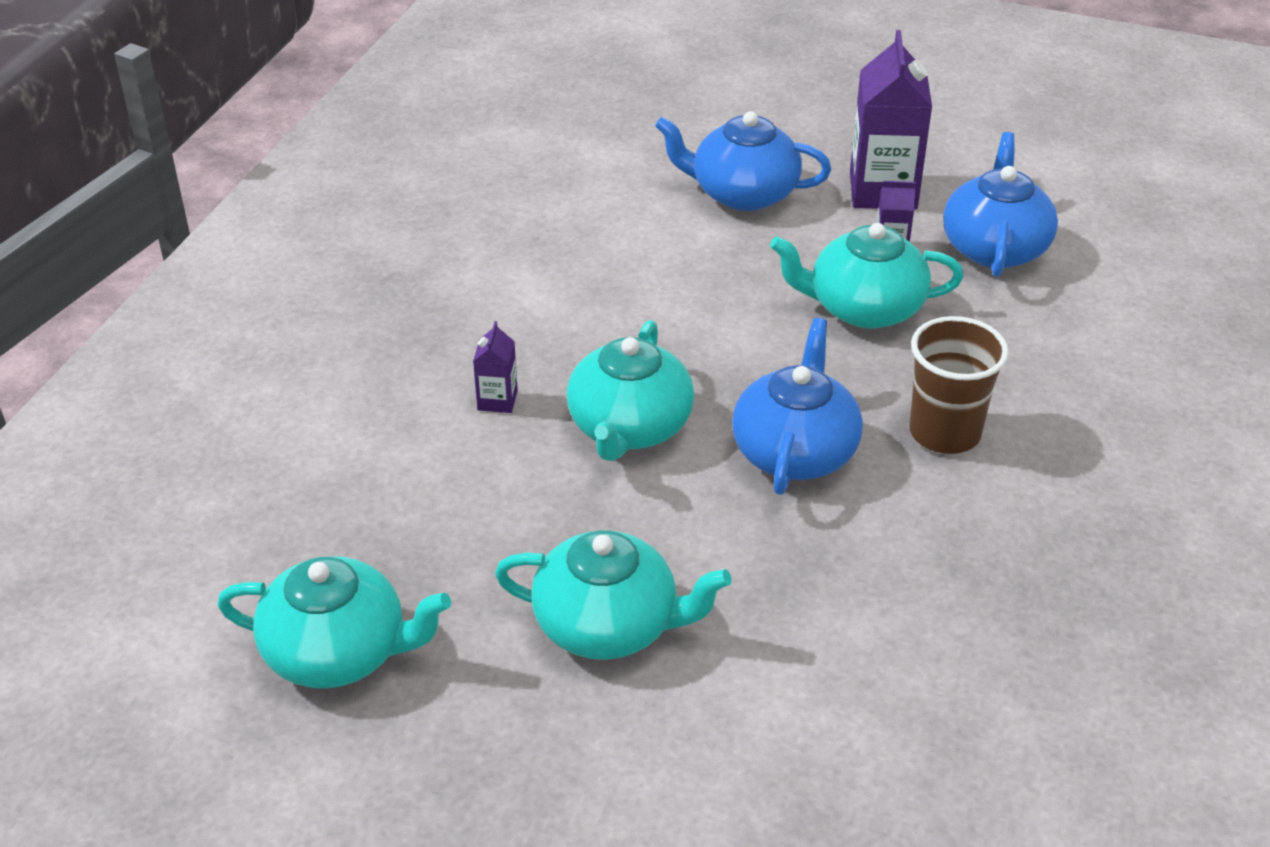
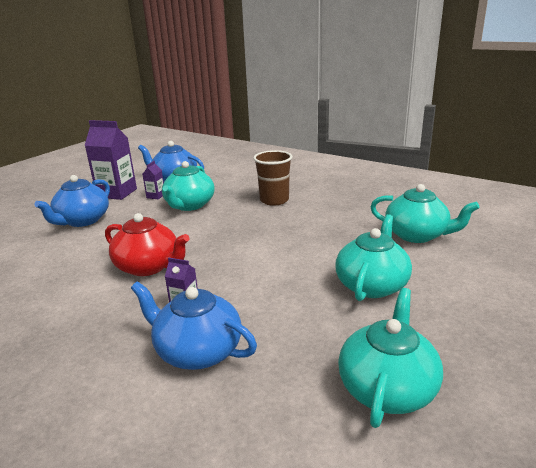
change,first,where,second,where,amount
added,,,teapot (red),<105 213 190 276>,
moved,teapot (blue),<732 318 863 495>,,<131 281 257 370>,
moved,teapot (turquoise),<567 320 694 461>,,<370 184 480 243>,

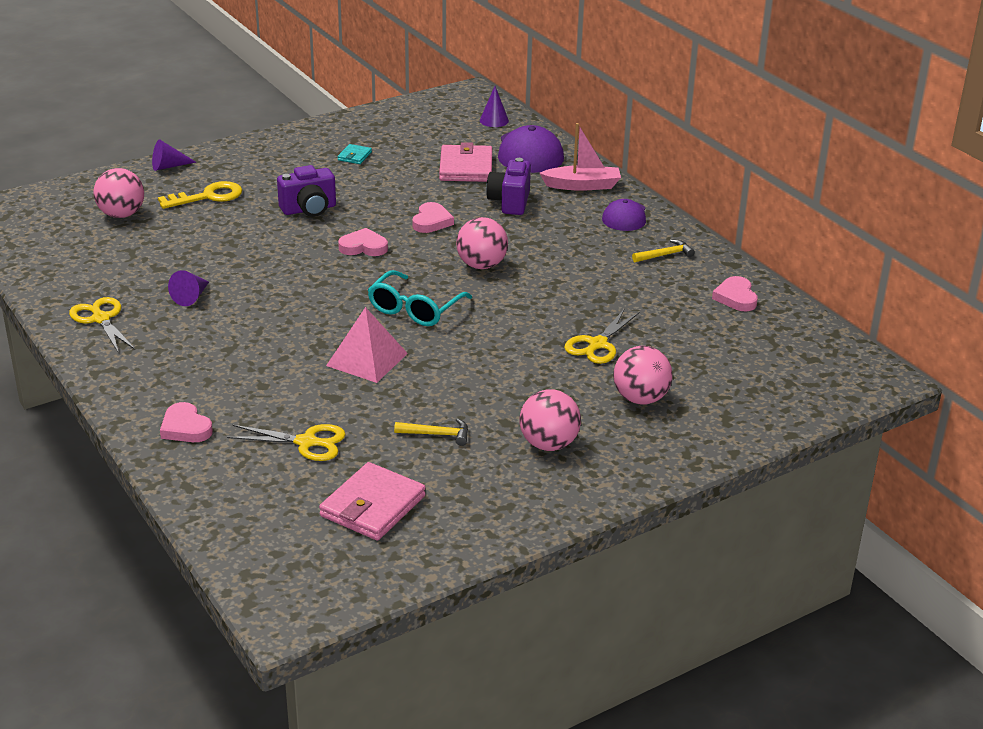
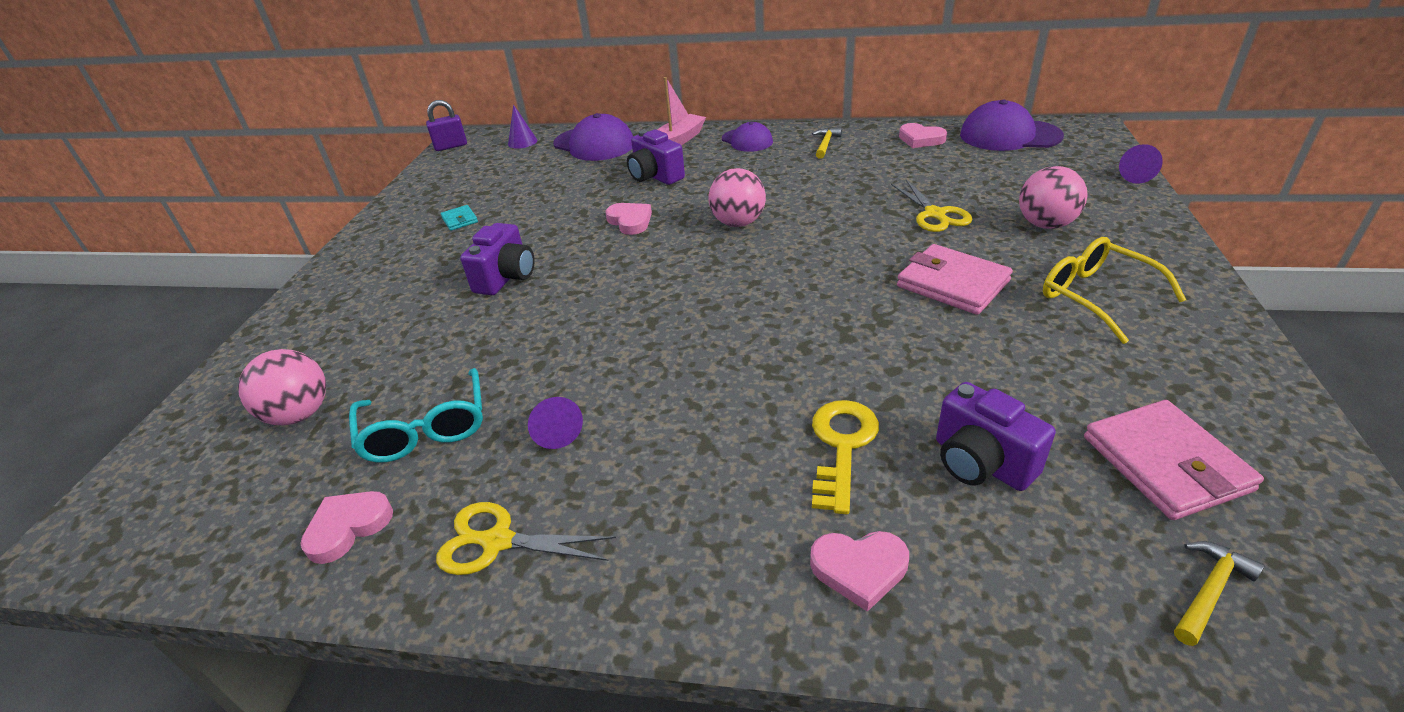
change,first,where,second,where,amount
moved,heart (pink),<338 228 388 256>,,<300 491 393 564>,
moved,glasses (turquoise),<368 270 472 326>,,<349 368 483 462>,
added,,,padlock (purple),<426 100 467 151>,
moved,key (yellow),<158 181 242 209>,,<812 400 879 514>,
moved,wallet (pink),<439 142 492 182>,,<897 244 1013 315>,
replaced,scissors (yellow),<227 424 346 461>,camera (purple),<936 382 1056 491>,
added,,,cap (purple),<960 100 1064 151>,
replaced,ball (pink),<519 389 581 451>,glasses (yellow),<1043 237 1186 344>,
moved,cone (purple),<152 140 196 171>,,<1119 144 1163 184>,
moved,hammer (yellow),<394 418 468 446>,,<1174 541 1265 646>,
removed,pyramid (pink),<326 307 408 383>,,,

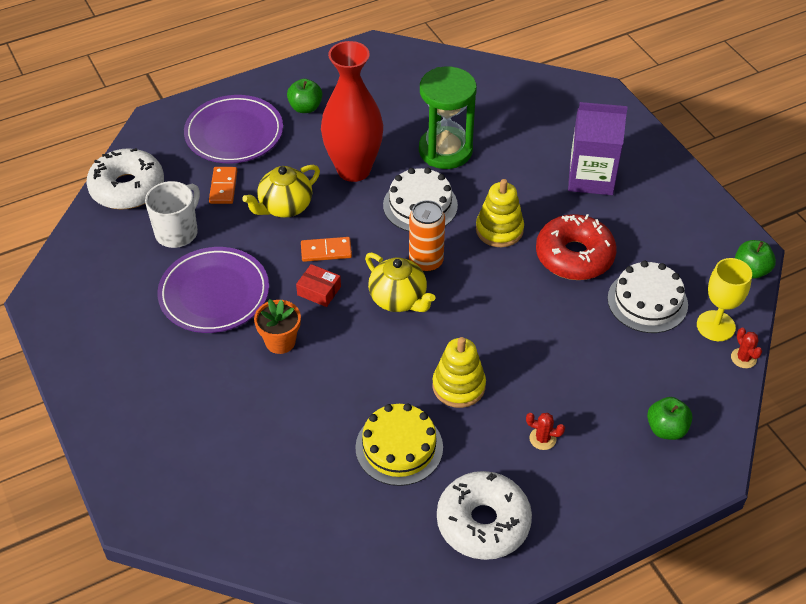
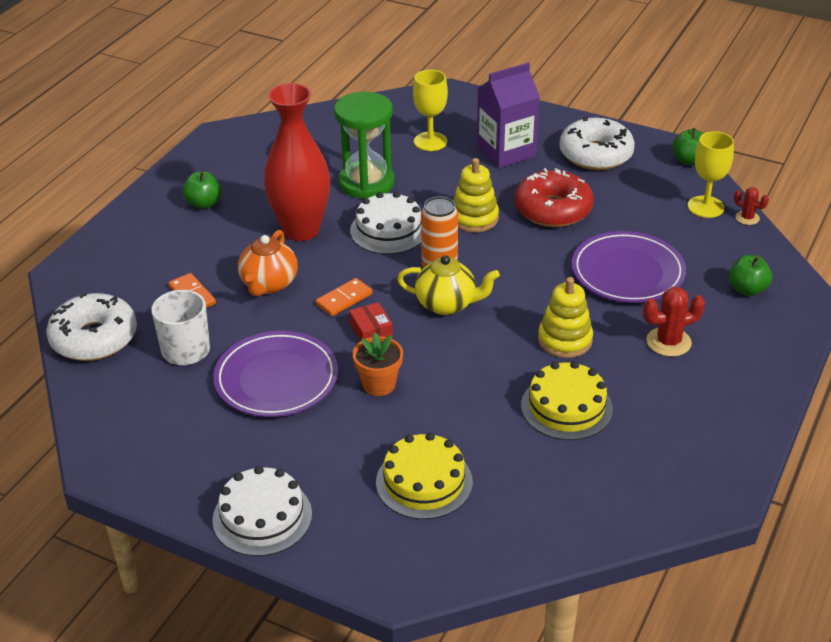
change,first,where,second,where,amount
moved,cake (white),<607 261 688 333>,,<212 466 312 556>,
recoloured,teapot (yellow),<242 165 320 218>,teapot (orange),<238 230 298 296>,
turned,box (red),<296 264 341 307>,,<349 302 393 342>,75 degrees clockwise
added,,,cake (yellow),<376 433 473 519>,
added,,,goblet (yellow),<413 70 448 151>,
moved,donut (white),<437 471 532 560>,,<559 117 635 170>,
moved,plate (purple),<184 95 283 163>,,<572 231 686 303>,
resized,cactus (red),<526 413 565 450>,,<643 287 705 357>,x1.67

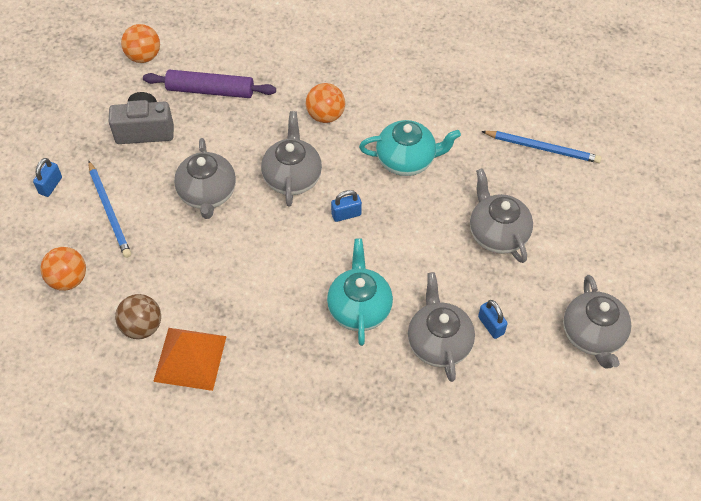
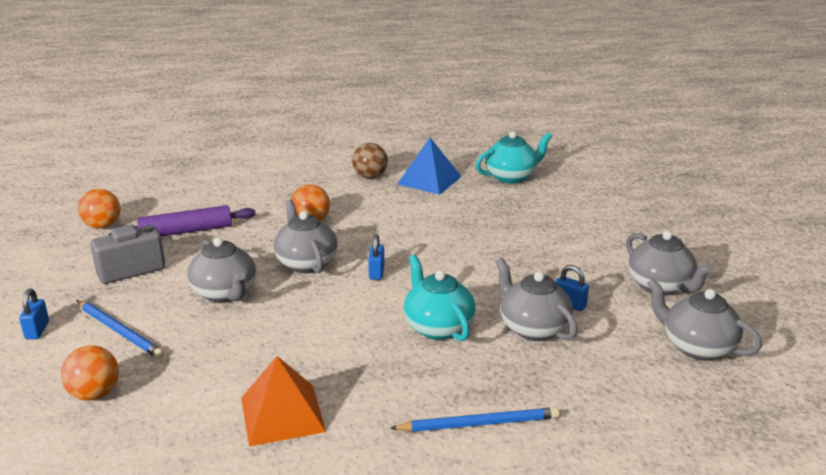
change,first,where,second,where,amount
moved,ball (brown),<115 294 161 339>,,<352 143 388 179>,
turned,padlock (blue),<331 190 362 222>,,<368 234 385 280>,45 degrees counterclockwise
moved,pencil (blue),<481 131 601 163>,,<390 407 560 432>,
added,,,pyramid (blue),<398 138 462 195>,
moved,teapot (turquoise),<359 120 461 176>,,<476 131 552 184>,
moved,teapot (grey),<470 169 533 263>,,<647 278 762 361>,

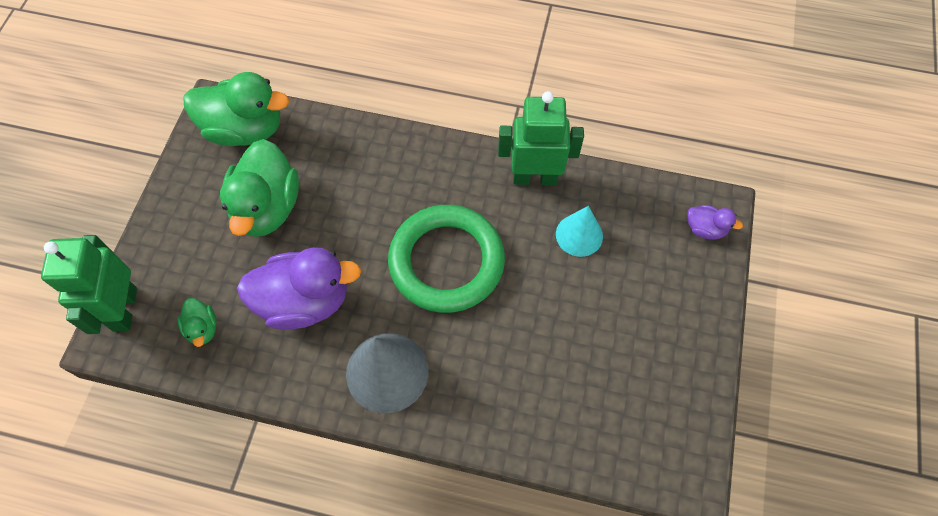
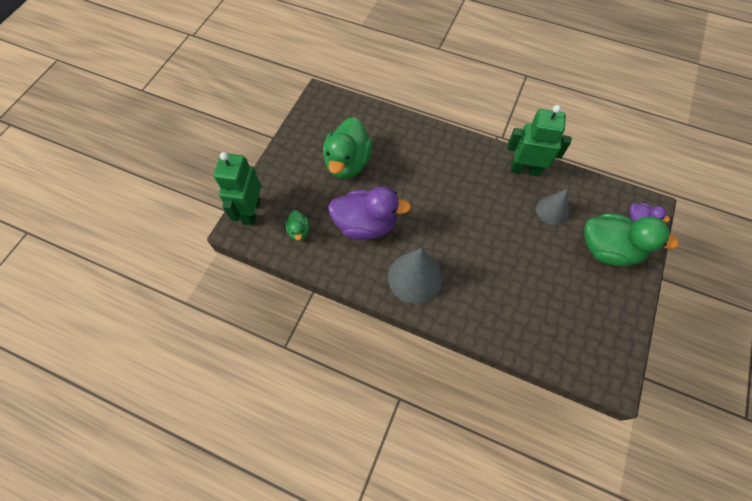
change,first,where,second,where,amount
recoloured,cone (turquoise),<556 206 603 257>,cone (grey),<536 189 568 225>,
moved,duck (green),<183 72 289 146>,,<584 213 679 266>,
removed,ring (green),<388 205 505 313>,,,

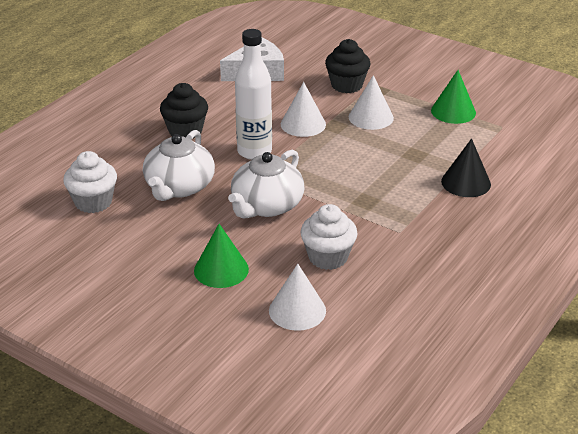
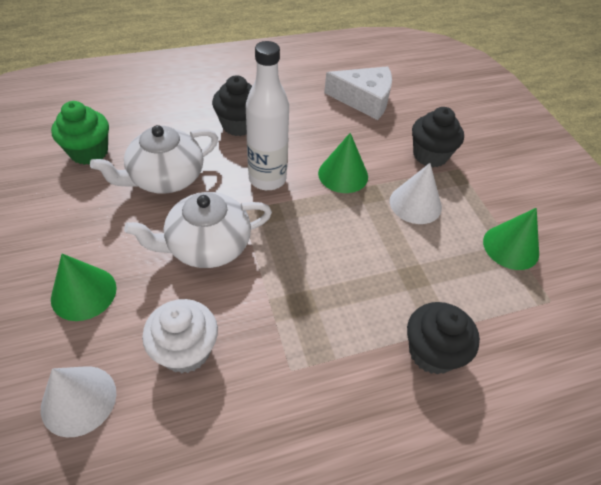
change,first,where,second,where,amount
recoloured,cupcake (white),<63 151 117 213>,cupcake (green),<51 101 109 165>,
recoloured,cone (white),<281 82 326 137>,cone (green),<318 133 368 193>,
replaced,cone (black),<441 138 491 197>,cupcake (black),<407 302 480 374>,

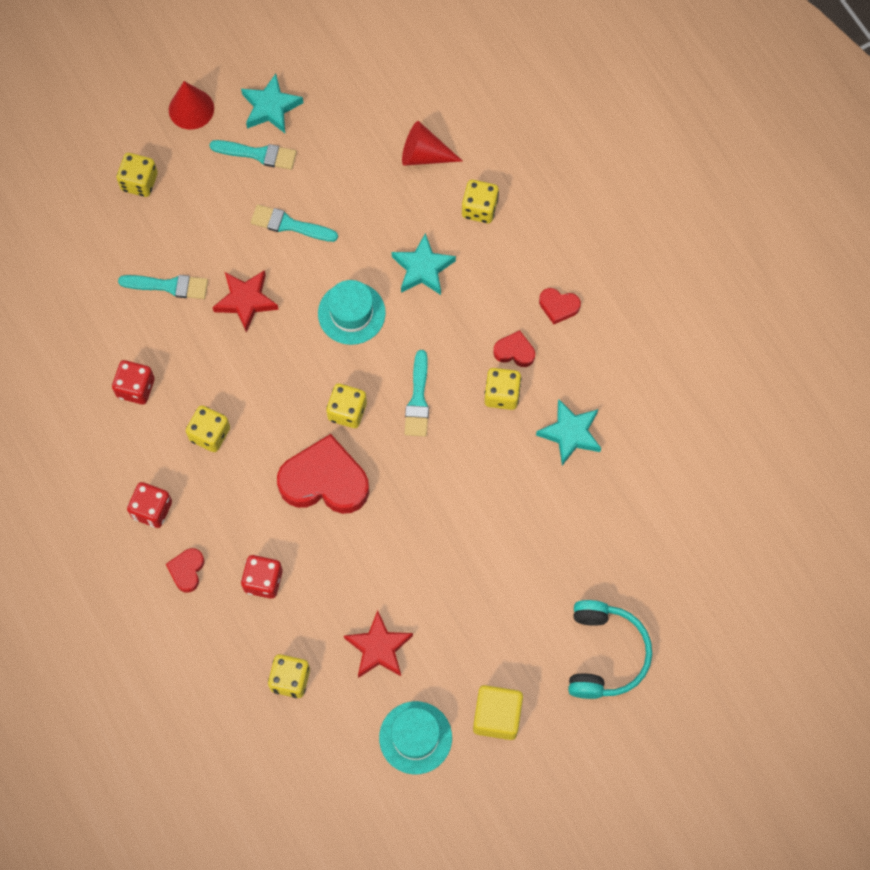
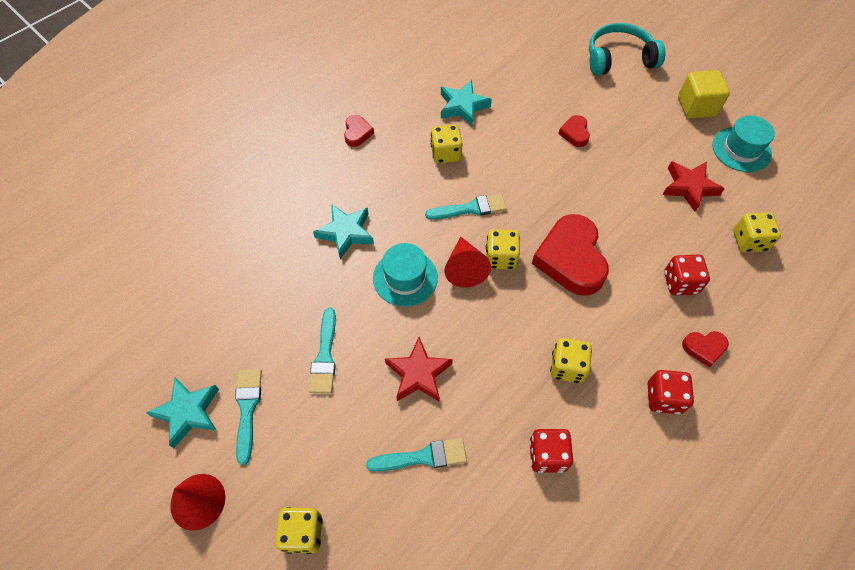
change,first,where,second,where,amount
turned,brush (turquoise),<118 275 208 299>,,<366 438 467 472>,90 degrees clockwise
moved,cone (red),<402 121 462 166>,,<445 236 491 288>,
moved,heart (red),<493 330 535 367>,,<558 115 590 147>,
removed,dice (yellow),<462 180 499 223>,,,

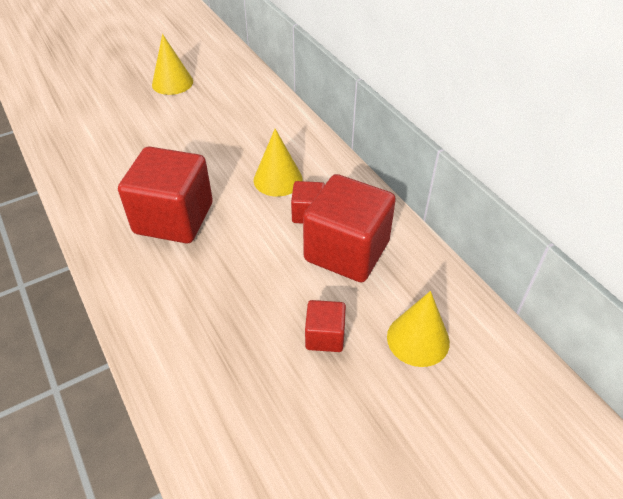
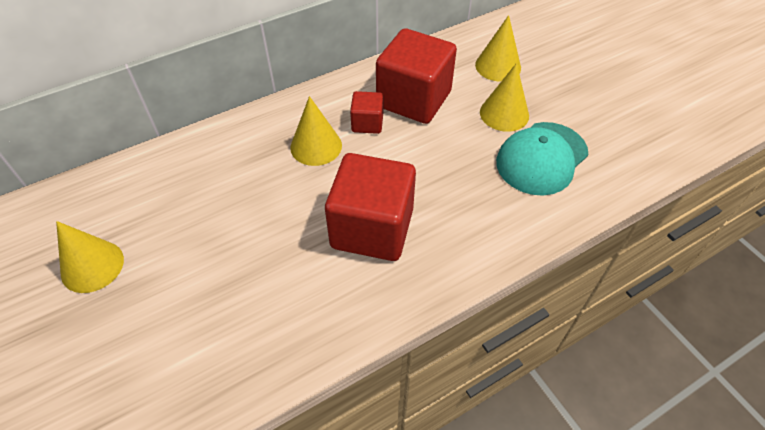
change,first,where,second,where,amount
replaced,cube (red),<305 300 346 352>,cone (yellow),<480 63 529 132>,
added,,,cap (turquoise),<496 122 588 196>,

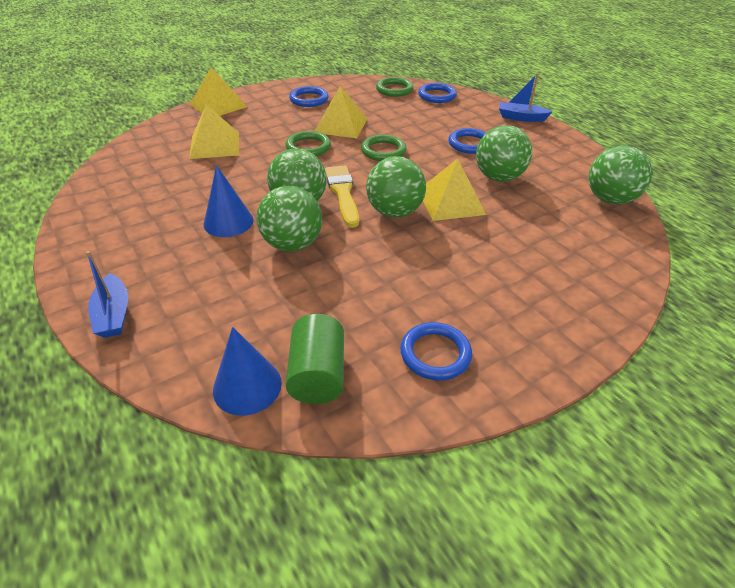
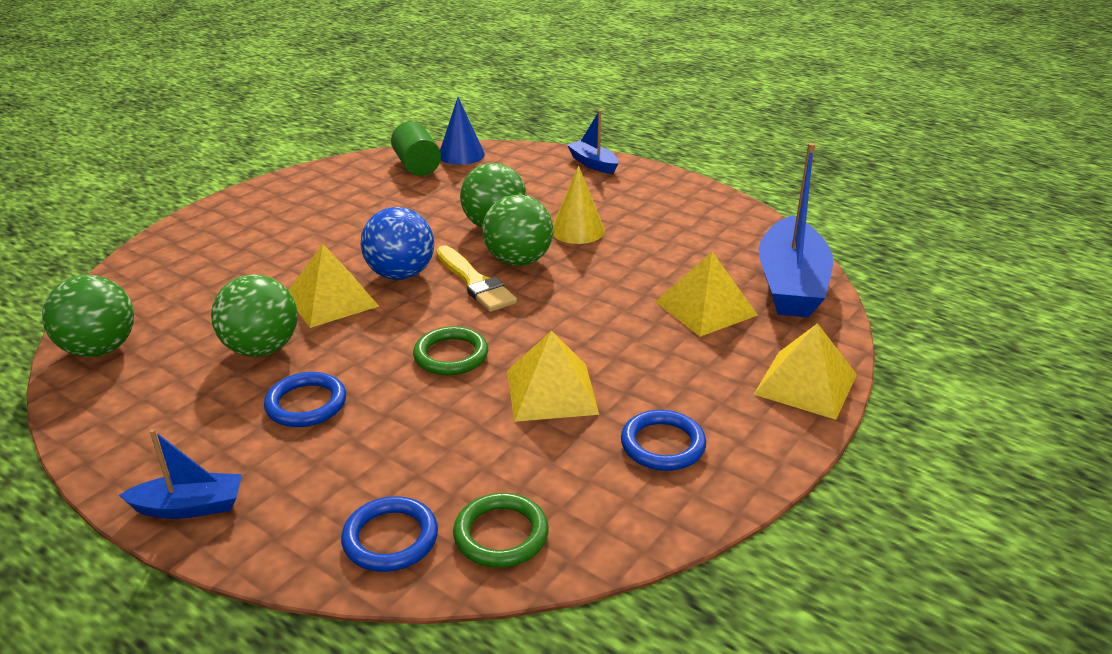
change,first,where,second,where,amount
recoloured,ball (green),<366 156 426 218>,ball (blue),<360 207 434 280>,
recoloured,cone (blue),<203 165 254 237>,cone (yellow),<553 165 605 244>,
added,,,boat (blue),<758 143 833 317>,
removed,ring (green),<285 131 331 156>,,,
removed,ring (blue),<400 322 472 380>,,,

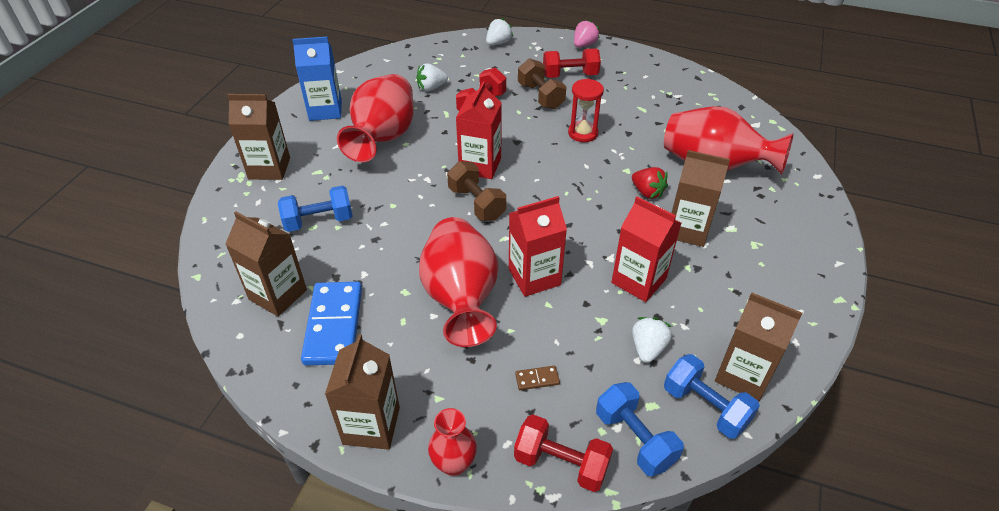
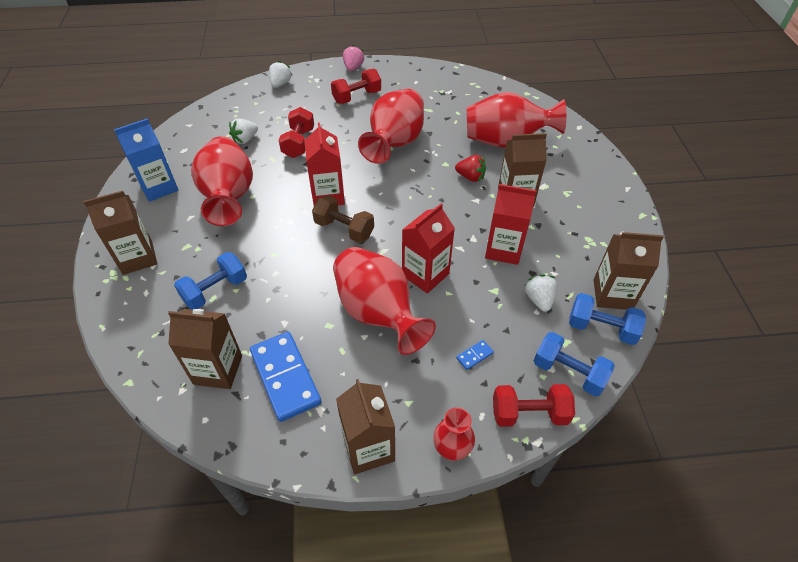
change,first,where,second,where,amount
replaced,hourglass (red),<568 79 604 142>,vase (red),<358 89 424 164>,
recoloured,domino (brown),<515 366 560 390>,domino (blue),<456 340 494 370>,
removed,dumbbell (brown),<518 58 567 109>,,,

